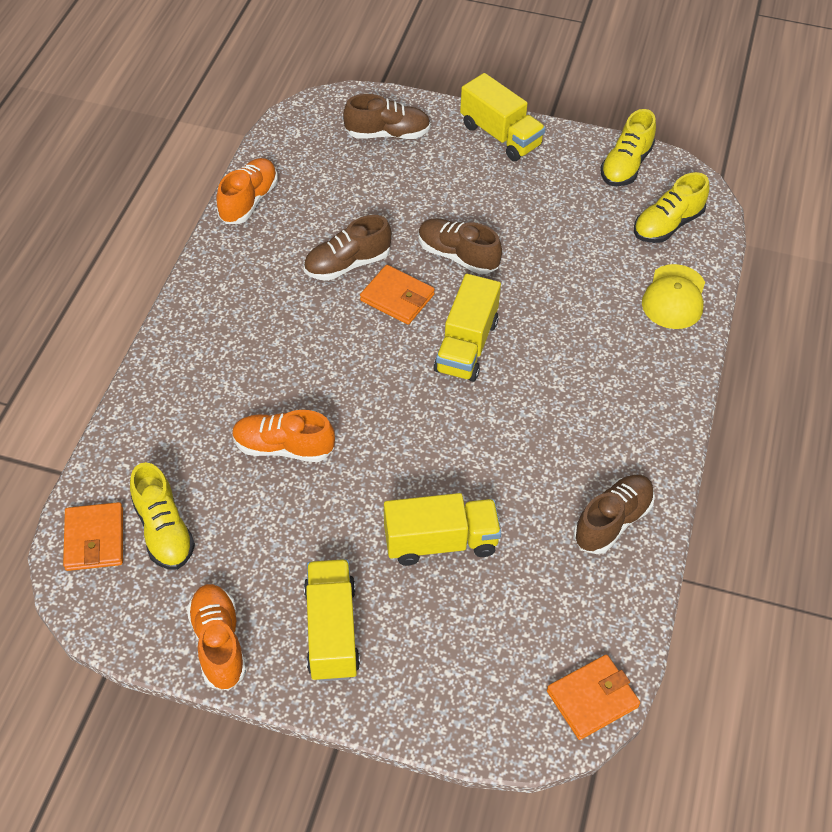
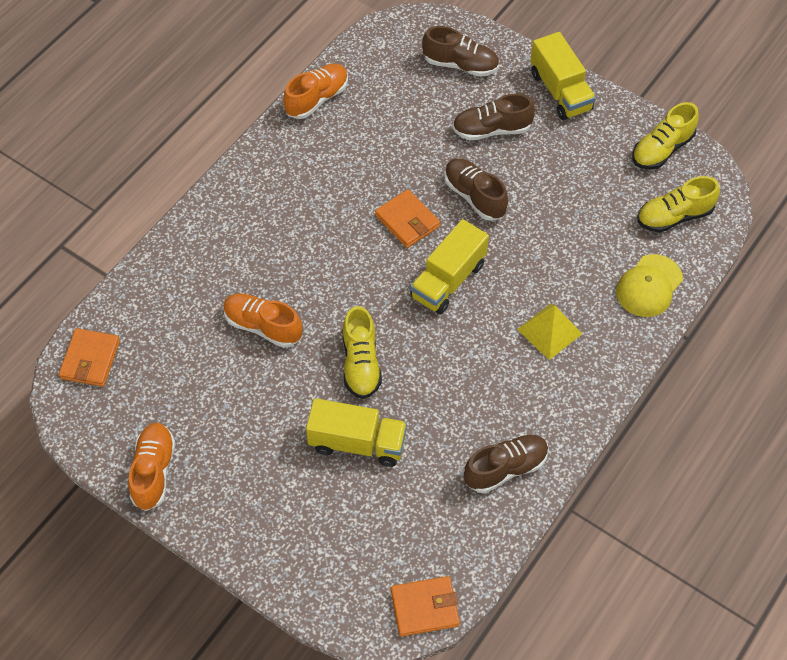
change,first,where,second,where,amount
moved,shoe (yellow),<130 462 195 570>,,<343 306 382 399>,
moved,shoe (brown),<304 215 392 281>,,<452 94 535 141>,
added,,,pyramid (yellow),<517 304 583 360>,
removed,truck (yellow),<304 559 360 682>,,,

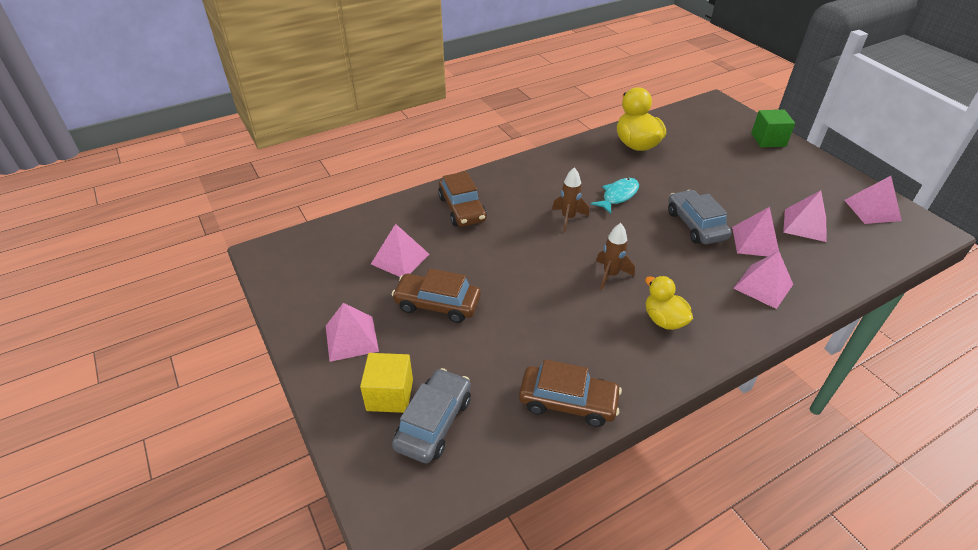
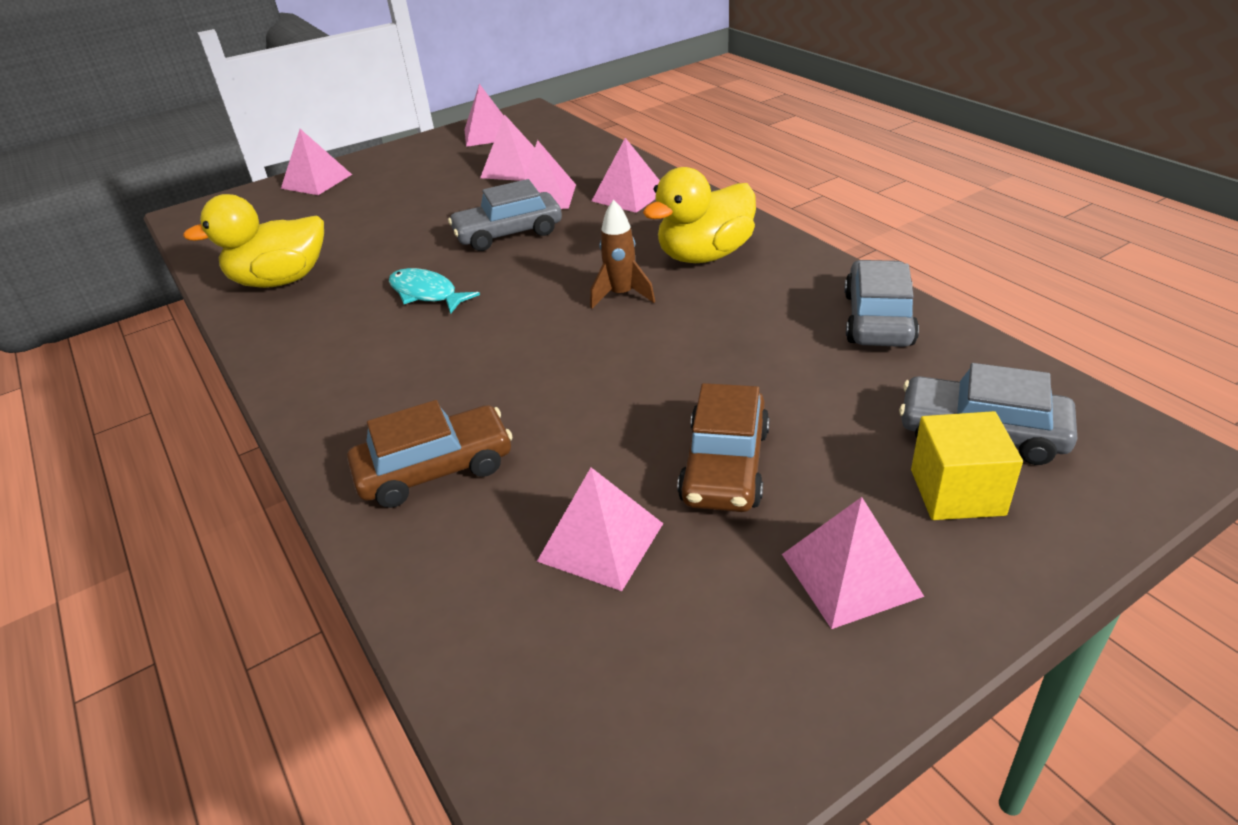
change,first,where,second,where,amount
replaced,cube (green),<751 110 795 147>,pyramid (pink),<281 129 352 195>,
resized,duck (yellow),<645 276 693 330>,,<643 167 756 263>,x1.56
recoloured,car (brown),<519 359 622 427>,car (grey),<844 260 919 347>,
removed,rocket (brown),<552 167 589 232>,,,

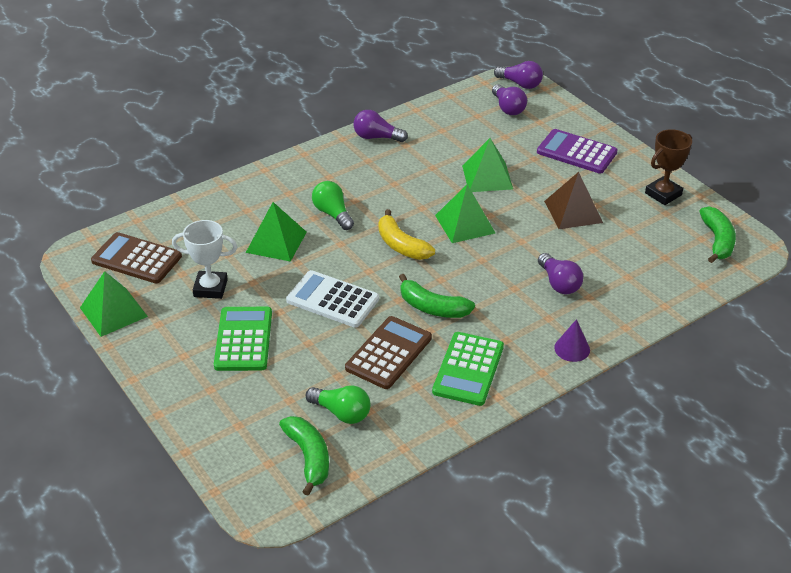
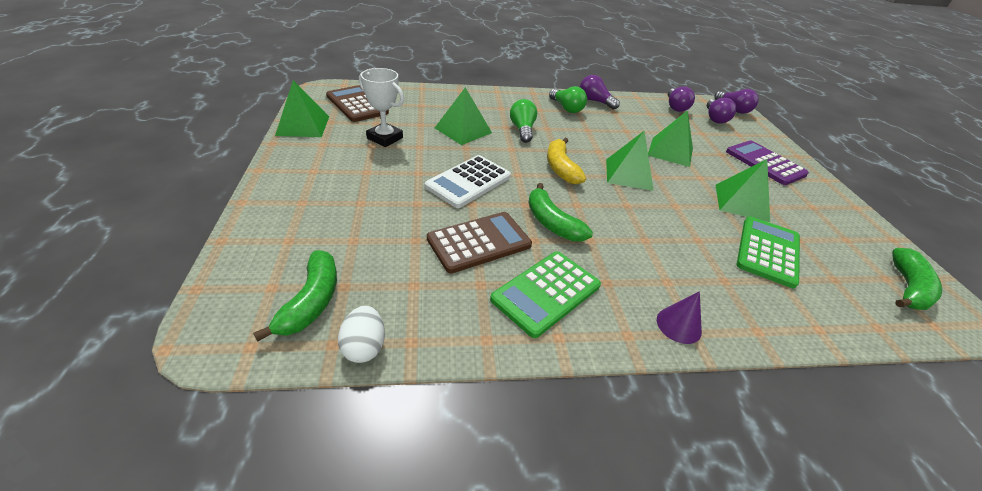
change,first,where,second,where,amount
added,,,egg (white),<338 306 385 363>,
turned,calculator (white),<286 270 379 328>,,<425 155 511 208>,105 degrees counterclockwise
moved,light bulb (green),<306 385 371 424>,,<549 86 587 113>,
moved,light bulb (purple),<538 253 583 294>,,<668 86 695 112>,
recoloured,pyramid (brown),<544 172 603 229>,pyramid (green),<716 159 770 222>,
moved,calculator (green),<214 307 272 371>,,<737 216 800 288>,
removed,trophy (brown),<645 129 692 205>,,,

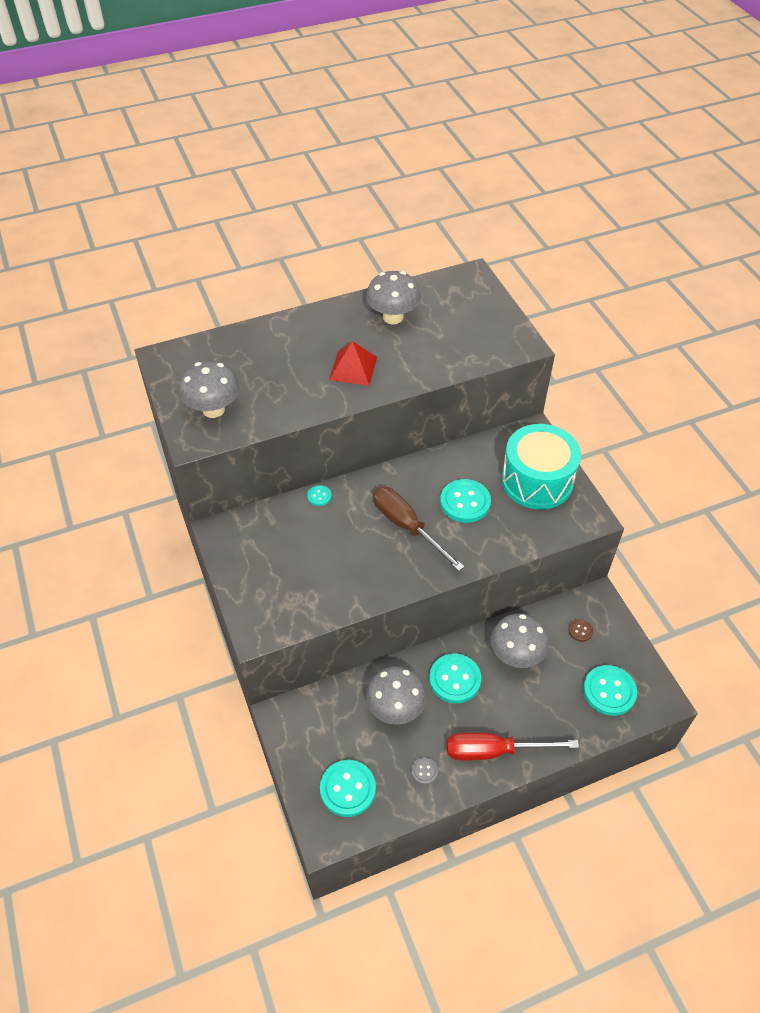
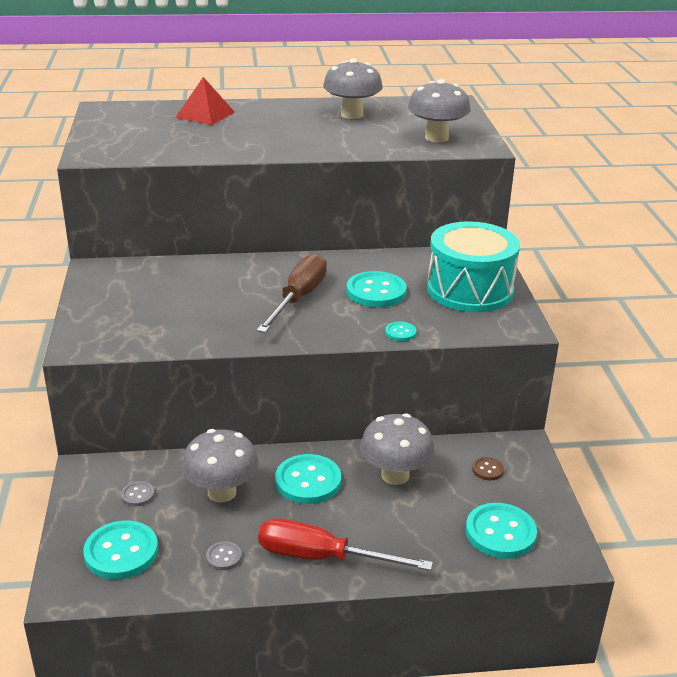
change,first,where,second,where,amount
added,,,button (grey),<121 481 155 506>,
moved,pyramid (red),<329 341 377 386>,,<175 77 234 125>,
turned,screwdriver (brown),<373 487 464 571>,,<257 253 327 333>,45 degrees clockwise
moved,button (turquoise),<307 485 332 506>,,<385 321 416 341>,
moved,mushroom (grey),<179 361 240 418>,,<408 79 471 142>,

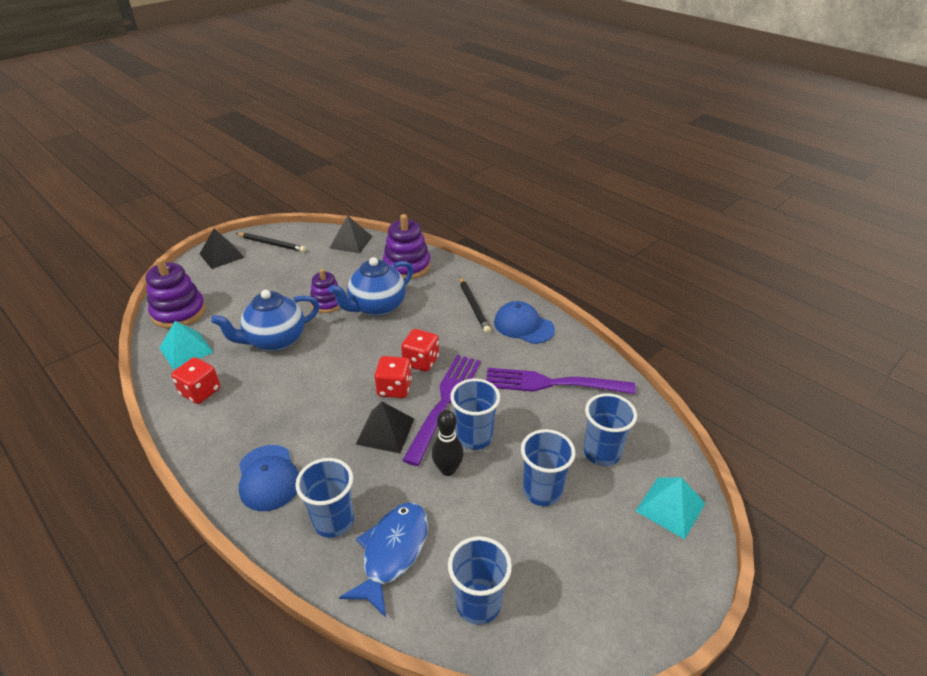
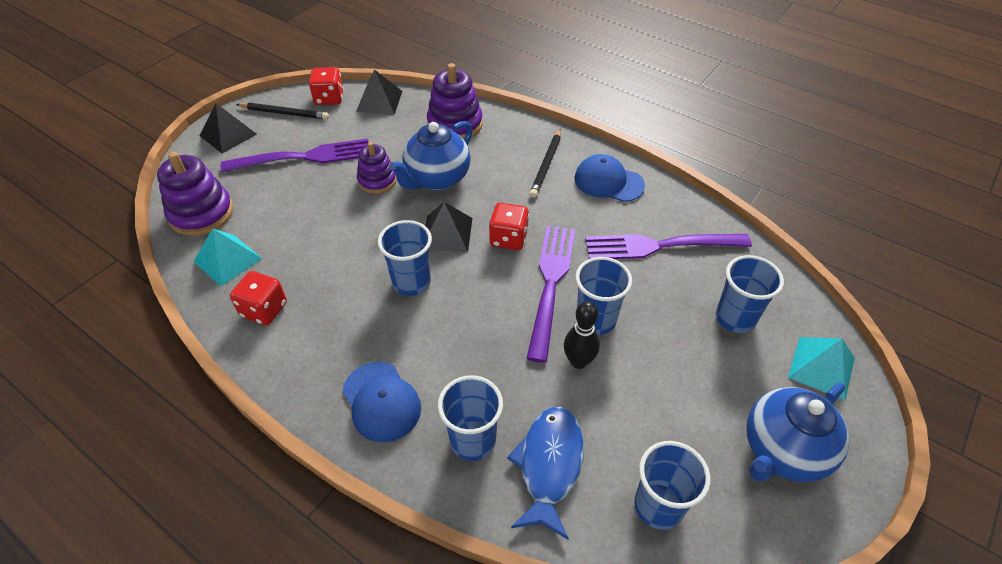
change,first,where,second,where,amount
added,,,fork (purple),<221 139 369 172>,
moved,dice (red),<374 356 412 398>,,<309 67 344 105>,
moved,cup (blue),<521 429 575 506>,,<378 220 432 296>,
moved,pyramid (black),<355 402 414 453>,,<425 202 473 252>,
turned,pencil (black),<459 277 491 333>,,<529 129 561 198>,45 degrees clockwise
moved,teapot (blue),<211 290 319 351>,,<746 383 849 482>,

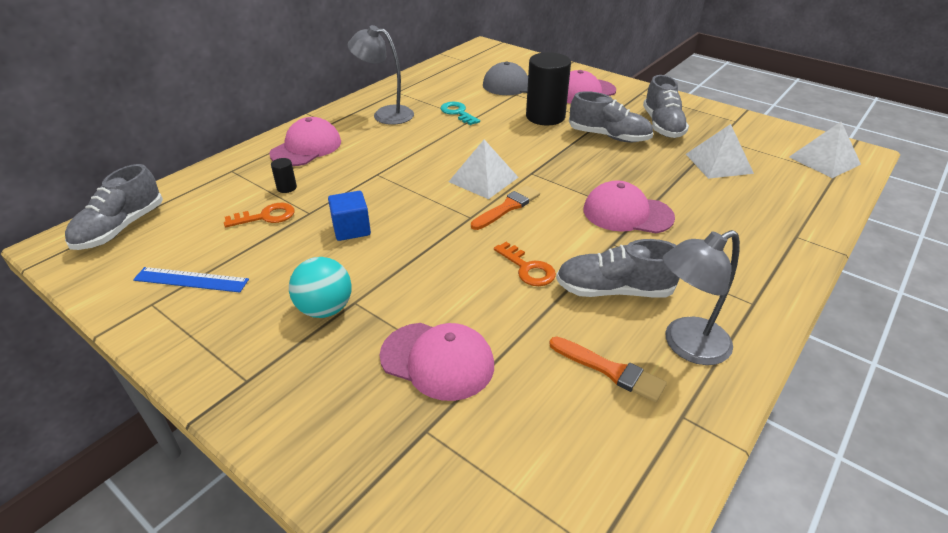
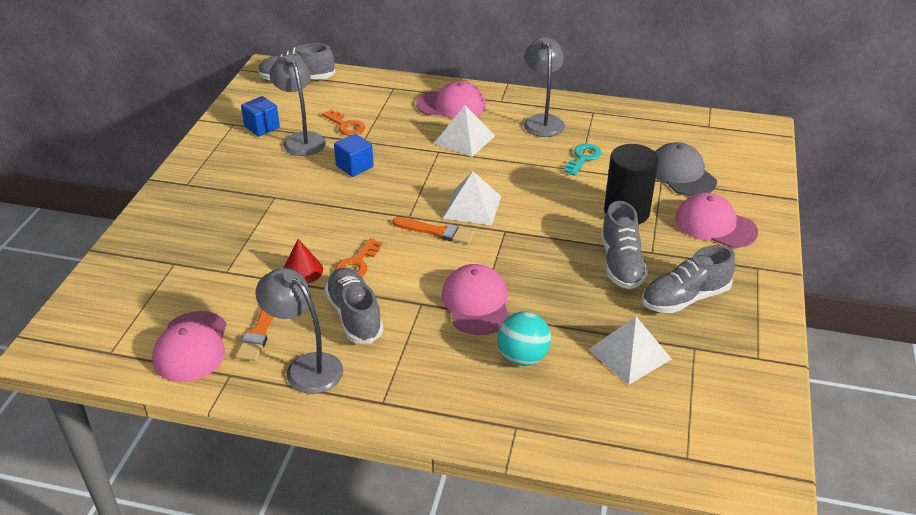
change,first,where,second,where,amount
moved,cap (pink),<380 323 494 401>,,<152 311 227 382>,
replaced,ruler (blue),<133 267 249 292>,cube (blue),<241 96 280 136>,
added,,,lamp (grey),<270 55 326 156>,
added,,,cone (red),<284 239 323 284>,
moved,pyramid (white),<789 122 861 178>,,<434 105 495 157>,
moved,ball (turquoise),<289 257 352 318>,,<497 312 551 366>,
removed,cylinder (black),<271 158 297 193>,,,

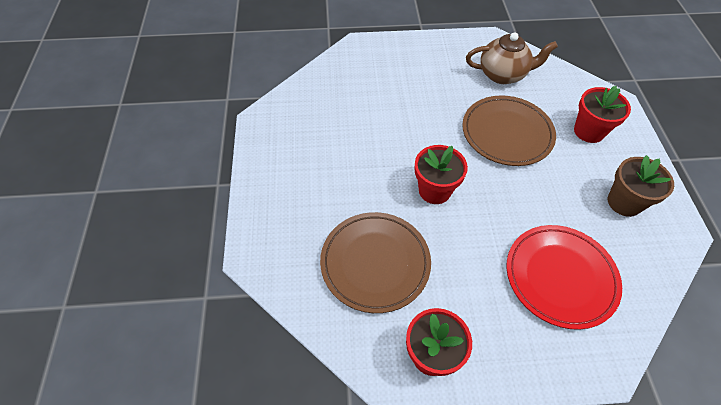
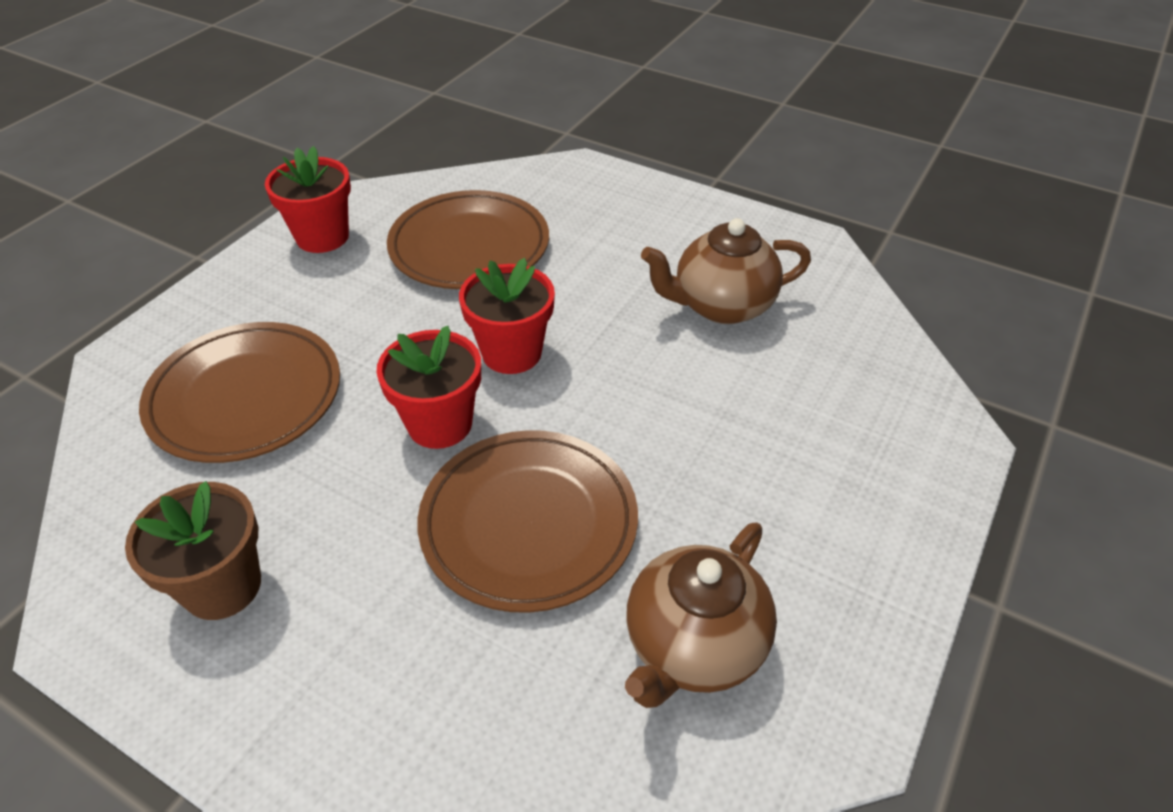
change,first,where,second,where,amount
recoloured,plate (red),<507 225 622 330>,plate (brown),<139 322 340 463>,
moved,flower pot (red),<574 86 631 143>,,<376 326 481 449>,
added,,,teapot (brown),<641 218 811 324>,

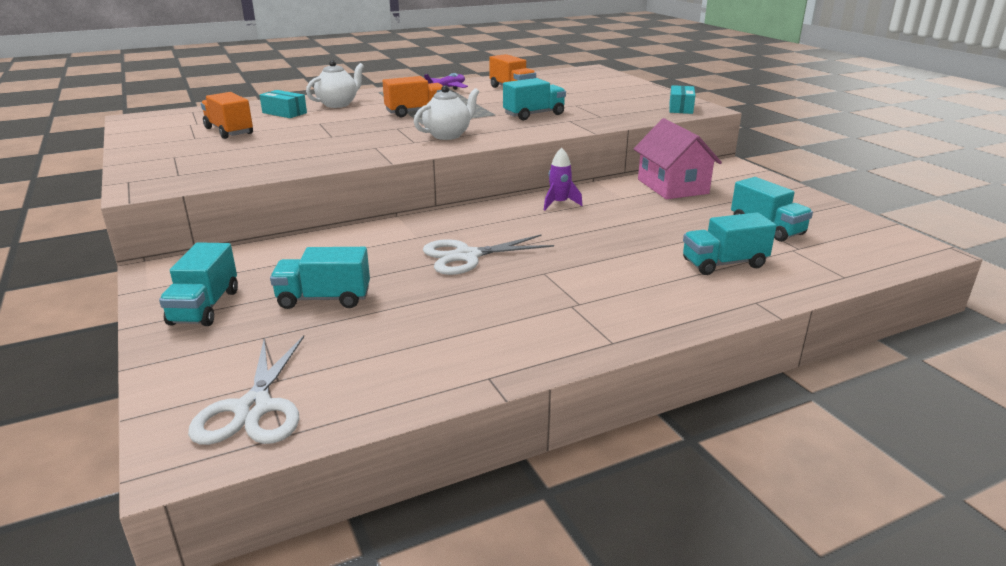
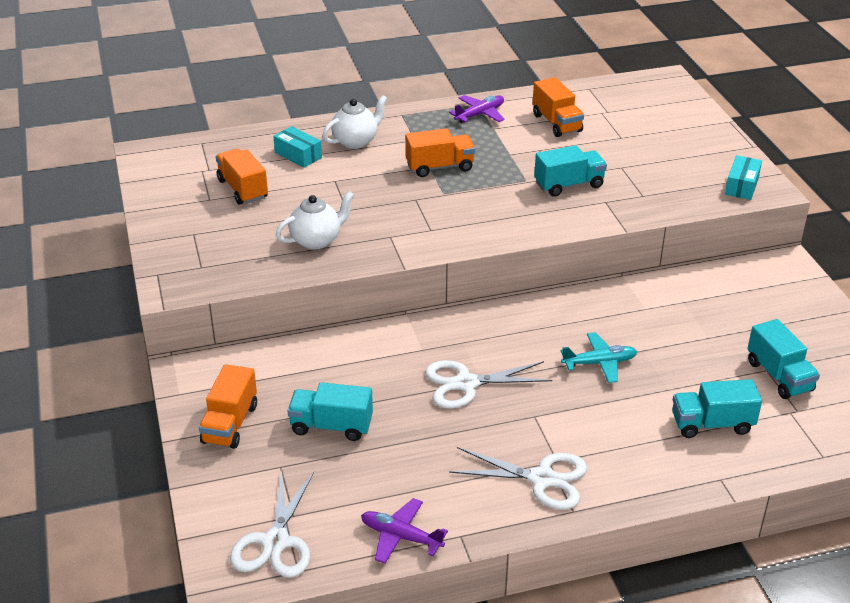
change,first,where,second,where,amount
recoloured,truck (turquoise),<159 242 238 326>,truck (orange),<199 364 257 449>,
moved,teapot (white),<414 85 479 140>,,<276 191 354 250>,
added,,,plane (purple),<361 498 448 564>,
added,,,scissors (white),<449 447 587 510>,
added,,,plane (turquoise),<561 332 637 383>,
removed,rocket (purple),<544 148 583 210>,,,
removed,house (pink),<634 118 722 199>,,,

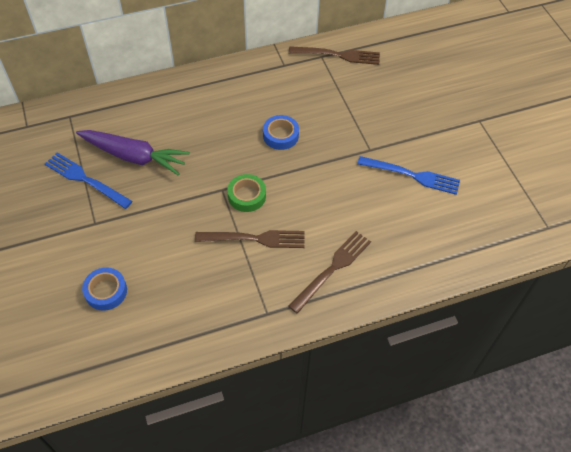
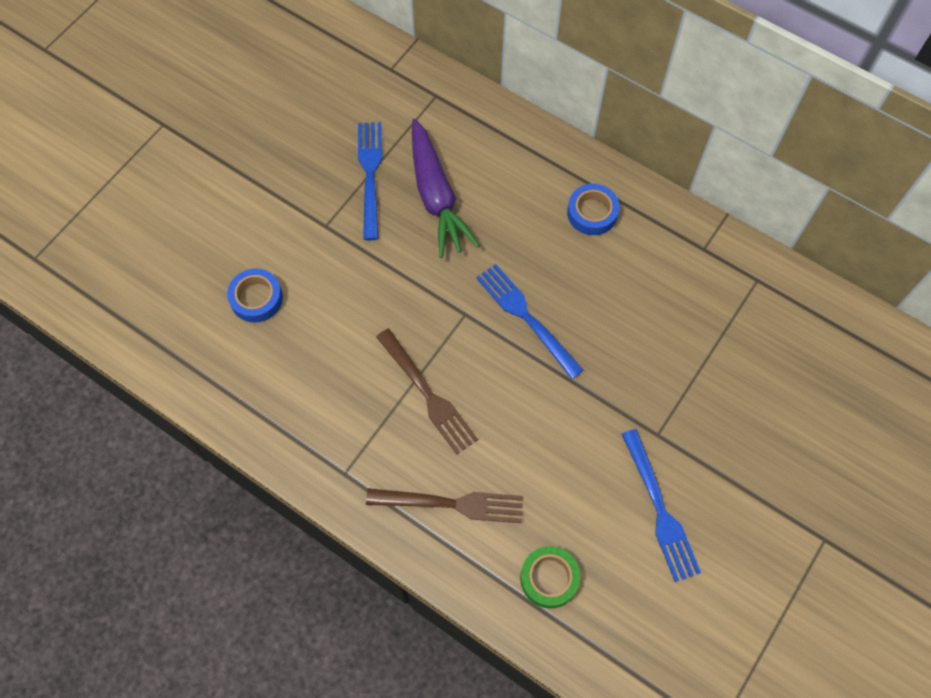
change,first,where,second,where,amount
added,,,fork (blue),<476 264 584 379>,
moved,tape (green),<227 174 266 212>,,<520 546 580 608>,
moved,tape (blue),<263 115 299 150>,,<567 184 620 235>,
removed,fork (brown),<289 46 380 65>,,,

